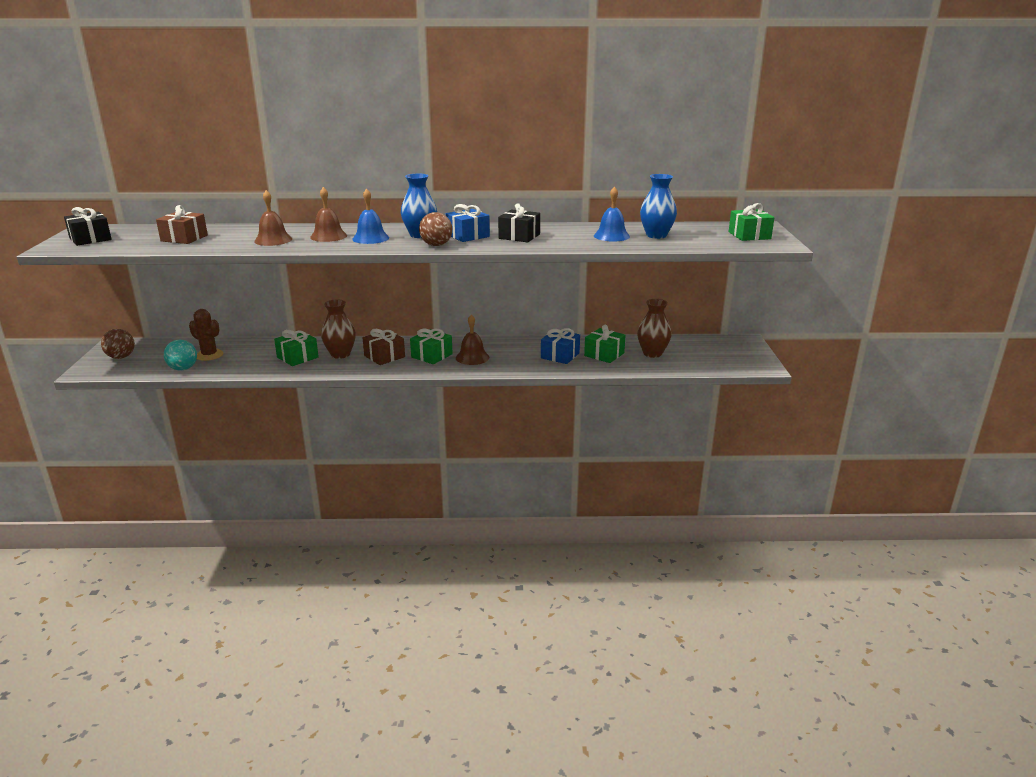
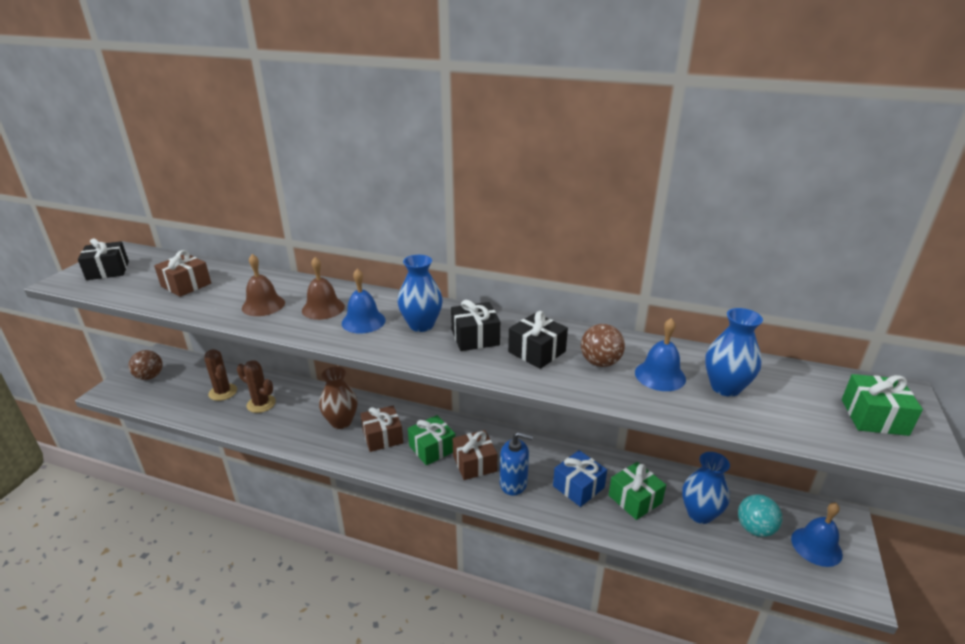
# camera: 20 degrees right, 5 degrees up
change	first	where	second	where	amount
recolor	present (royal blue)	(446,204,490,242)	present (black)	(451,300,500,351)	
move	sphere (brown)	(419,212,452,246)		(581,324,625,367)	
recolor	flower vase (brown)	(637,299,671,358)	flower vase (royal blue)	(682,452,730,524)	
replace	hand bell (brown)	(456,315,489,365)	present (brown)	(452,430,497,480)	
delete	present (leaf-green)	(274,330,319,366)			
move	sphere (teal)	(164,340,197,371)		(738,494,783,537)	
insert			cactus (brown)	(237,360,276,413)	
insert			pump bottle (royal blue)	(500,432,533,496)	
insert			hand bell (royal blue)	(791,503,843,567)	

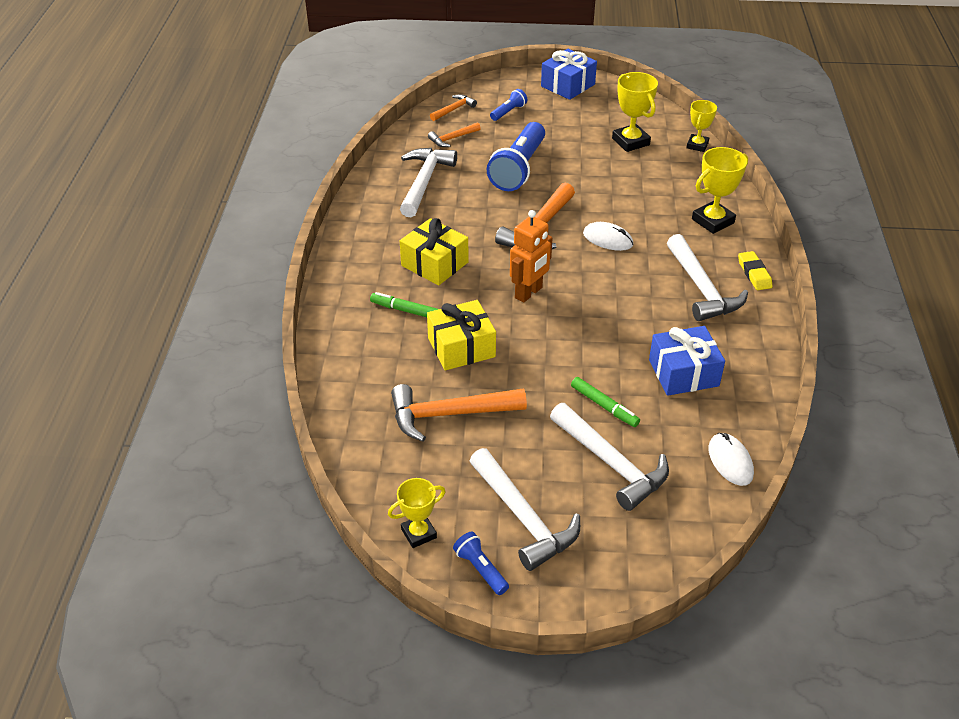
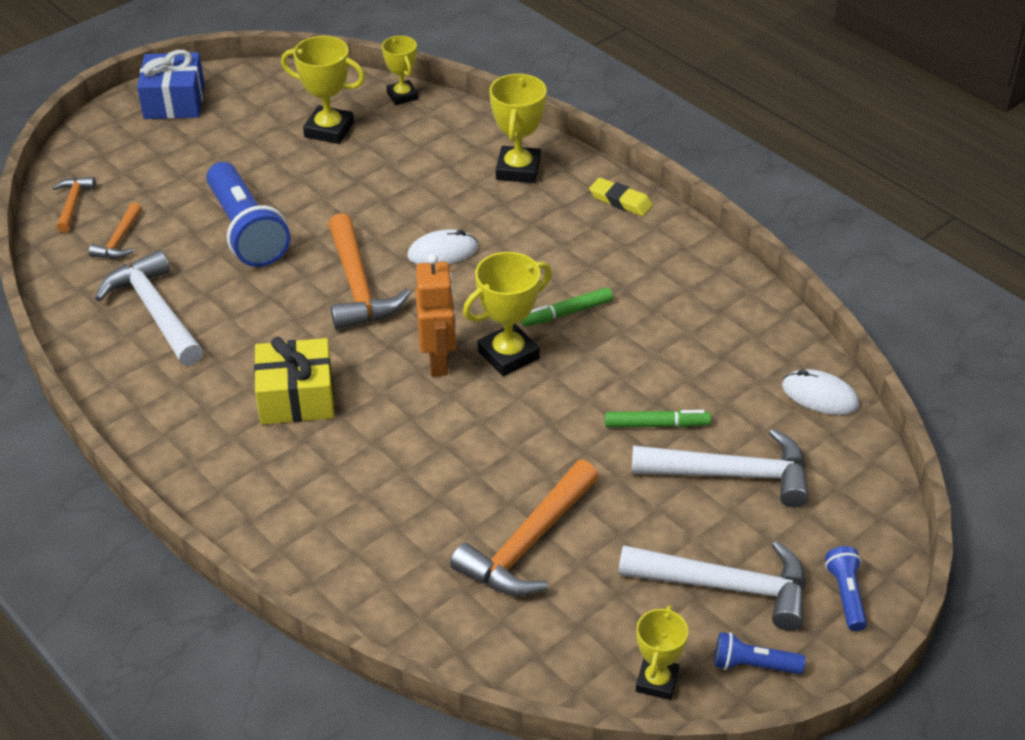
# camera: 45 degrees left, 0 degrees up
change	first	where	second	where	amount
move	torch (royal blue)	(490,89,527,121)		(825,546,867,631)	
delete	hammer (white)	(667,234,748,321)			
move	marker pen (leaf-green)	(370,292,438,317)		(521,287,613,327)	
delete	present (yellow)	(427,300,496,371)			
delete	present (royal blue)	(649,326,725,396)			
insert			award cup (yellow)	(463,252,552,376)	

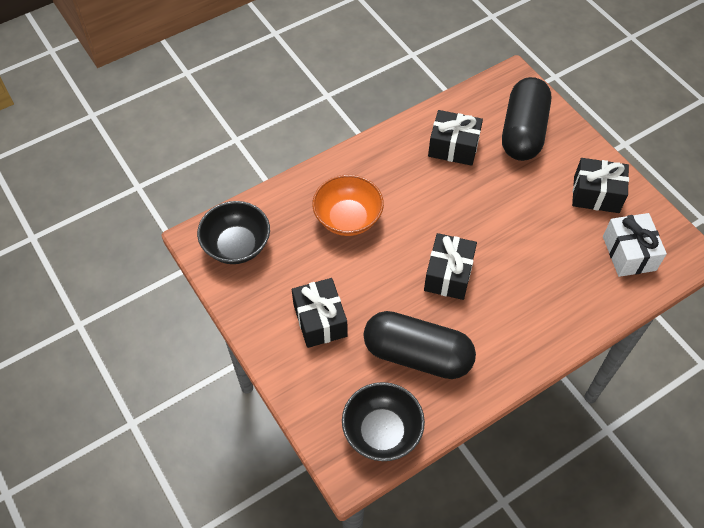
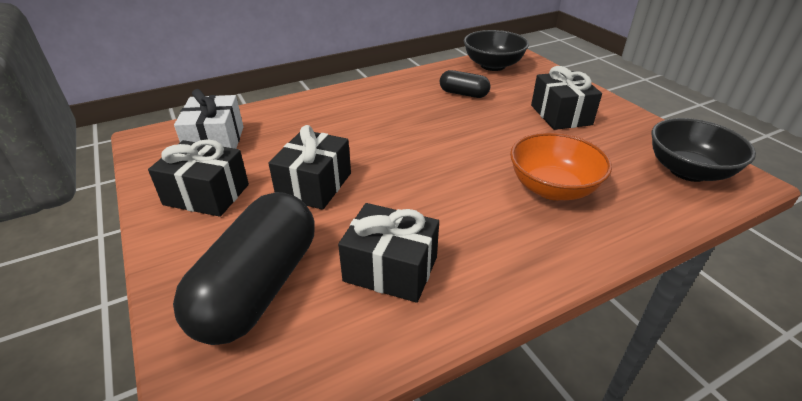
# camera: 175 degrees left, 20 degrees down
change	first	where	second	where	amount
move	present (black)	(424,233,477,300)		(268,125,351,210)	
resize	pill shape (black)	(363,311,476,379)		(440,70,490,98)	x0.50

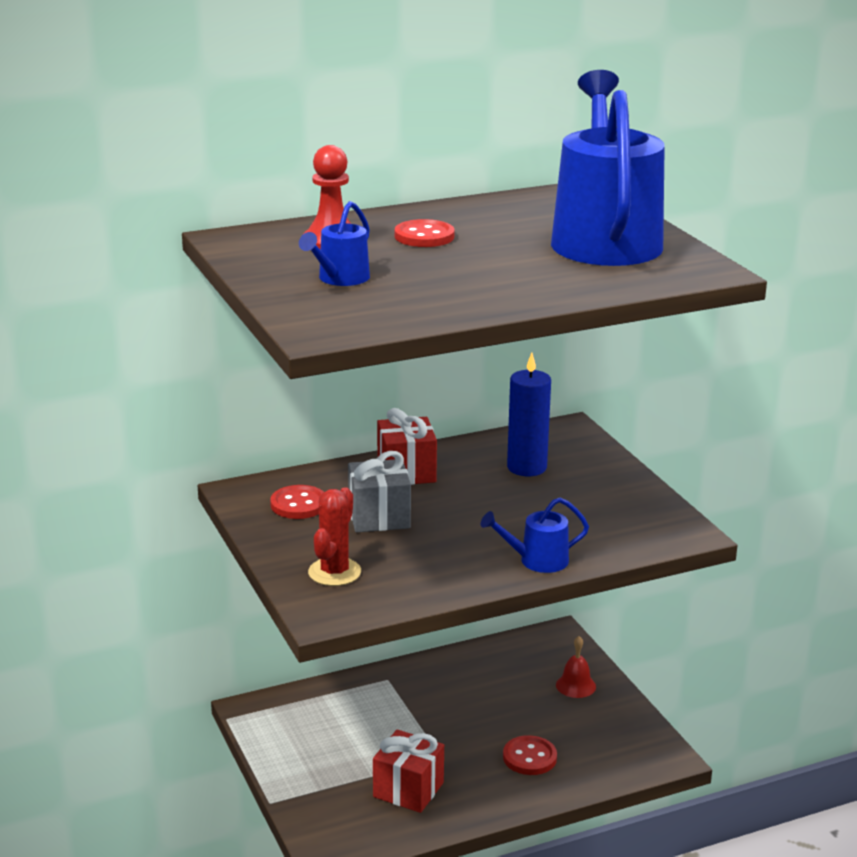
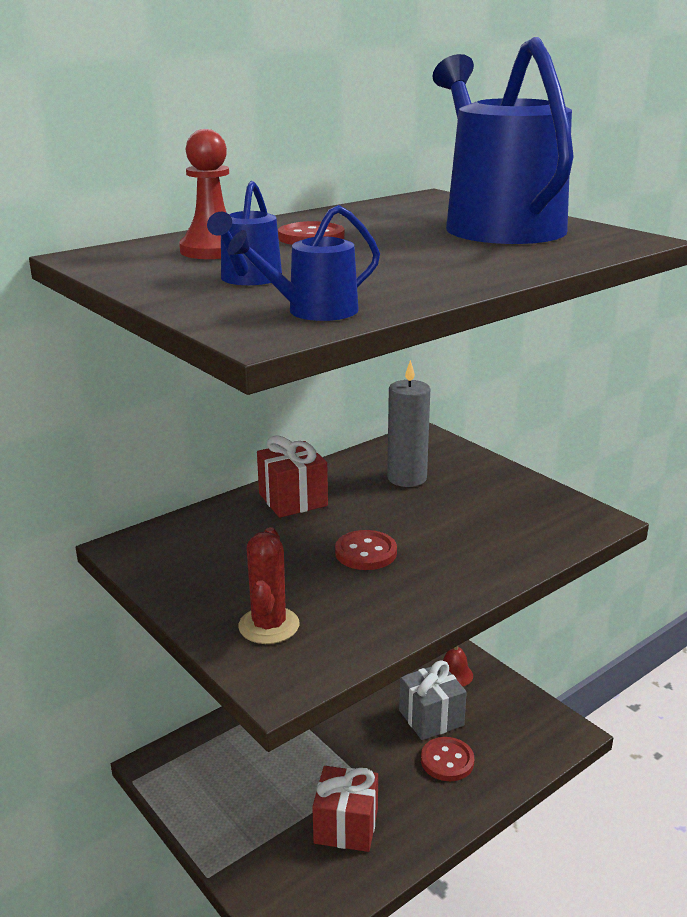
# camera: 15 degrees left, 0 degrees up
change	first	where	second	where	amount
recolor	pillar candle (royal blue)	(507,353,551,476)	pillar candle (grey)	(387,360,430,487)	
move	present (grey)	(348,451,411,532)		(399,660,467,740)	
move	shirt button (crimson)	(270,485,324,519)		(335,530,397,570)	
move	sprinkling can (royal blue)	(481,497,589,573)		(228,205,380,321)	

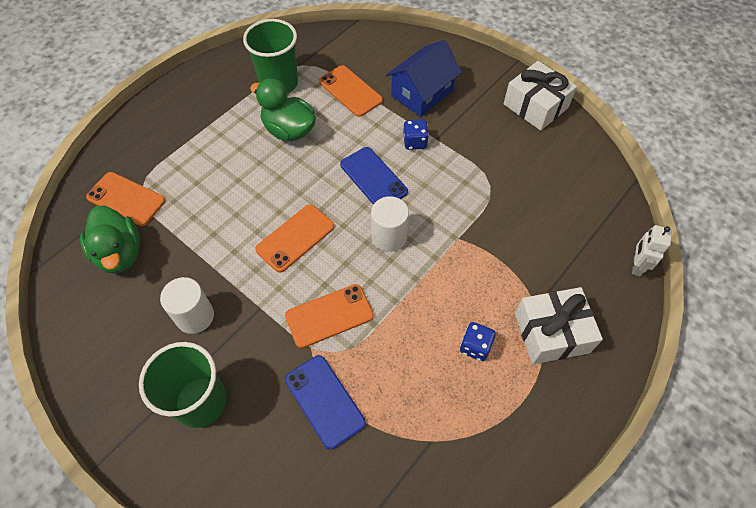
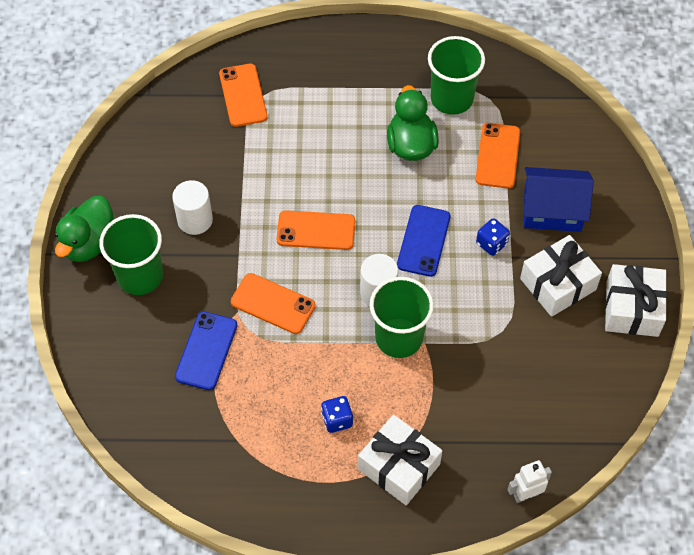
# camera: 50 degrees right, 0 degrees up
change	first	where	second	where	amount
move	toy duck (leaf-green)	(80,206,140,274)		(55,196,114,262)	
insert			present (white)	(520,235,602,317)	
insert			tumbler (leaf-green)	(370,277,434,358)	

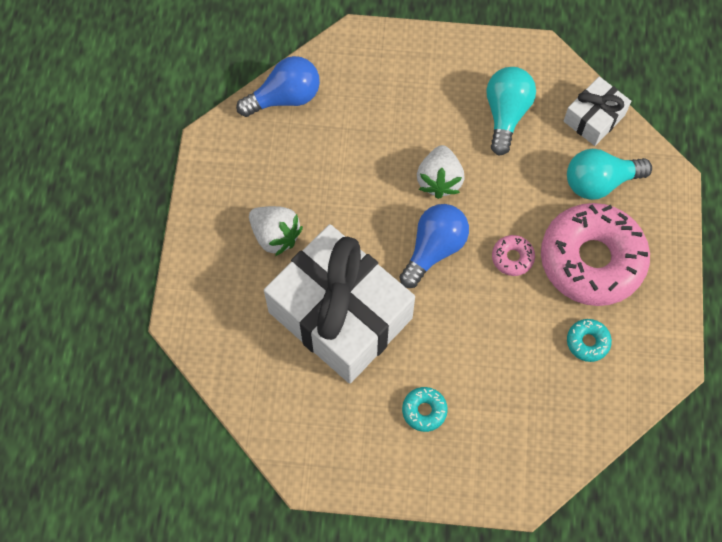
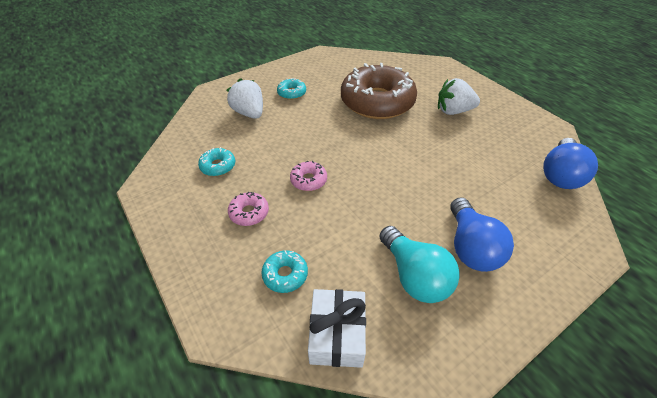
# camera: 140 degrees right, 20 degrees down
change	first	where	second	where	amount
move	toy strawberry (white)	(417,145,464,199)		(227,78,263,119)	
replace	lightbulb (teal)	(567,149,652,200)	glazed donut (teal)	(261,250,308,293)	
resize	glazed donut (rosy)	(541,203,650,306)		(228,192,269,226)	x0.40
move	lightbulb (royal blue)	(399,204,469,288)		(450,197,514,272)	
replace	present (white)	(264,224,415,383)	glazed donut (brown)	(341,63,417,119)	

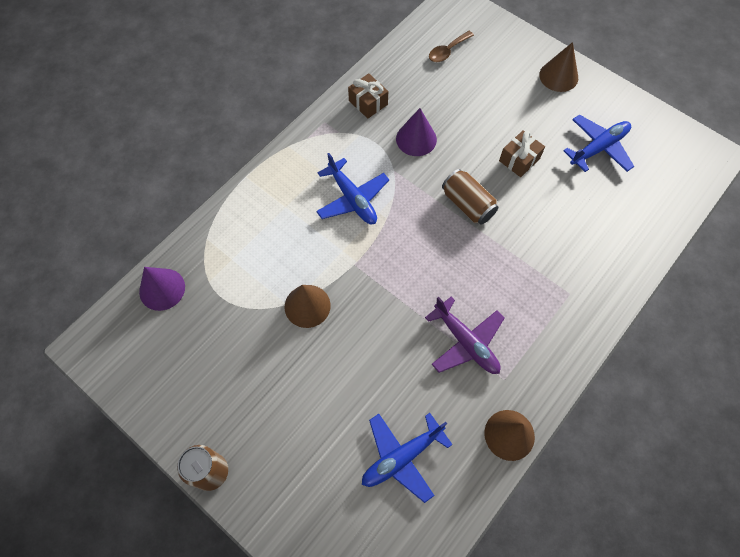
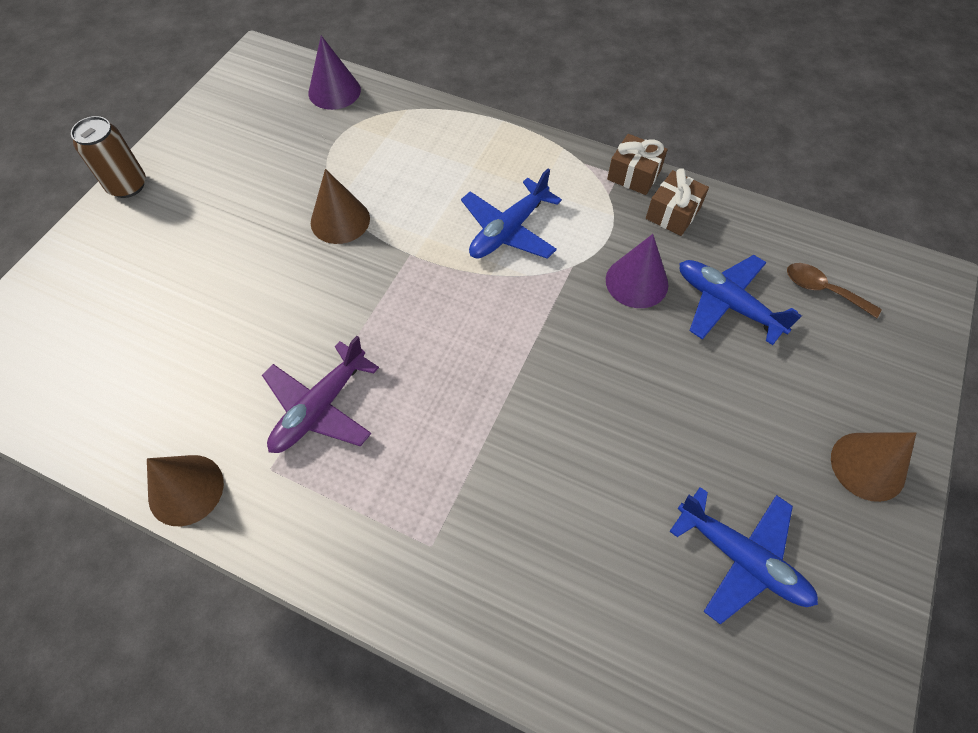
# camera: 75 degrees right, 5 degrees down
change	first	where	second	where	amount
move	present (brown)	(499,130,545,177)		(607,134,668,195)	
delete	tin (brown)	(442,169,498,225)			
move	toy plane (royal blue)	(362,413,453,503)		(680,255,802,345)	

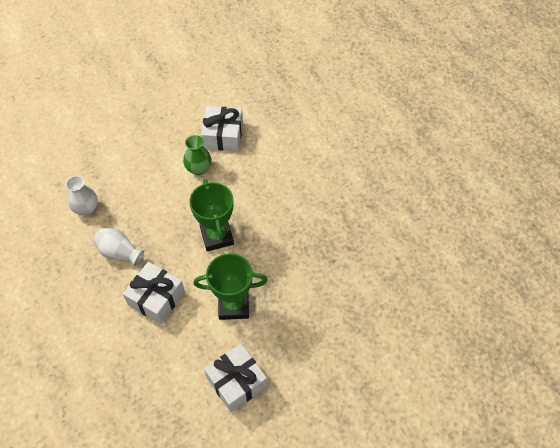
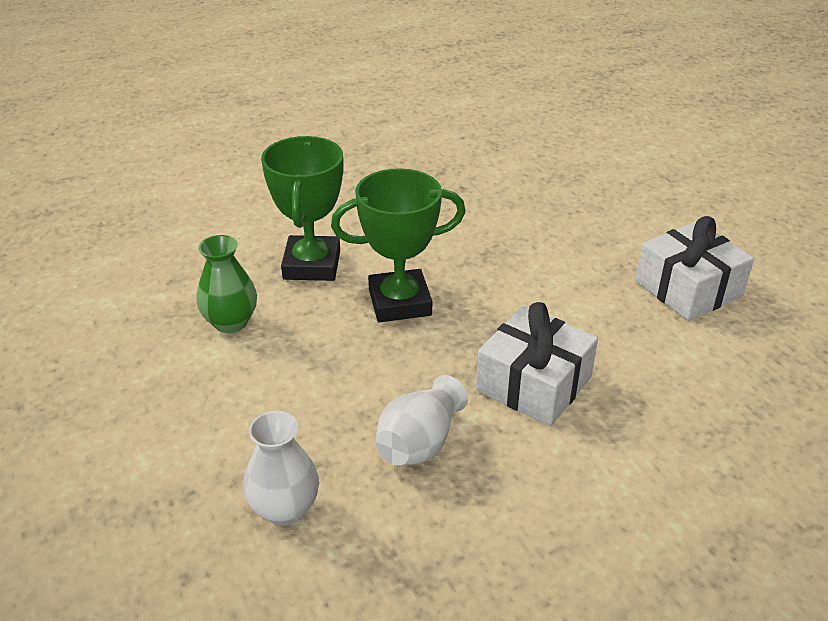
# camera: 85 degrees left, 20 degrees down
change	first	where	second	where	amount
delete	present (white)	(201,106,243,151)			
move	award cup (leaf-green)	(193,253,268,320)		(261,136,343,281)	

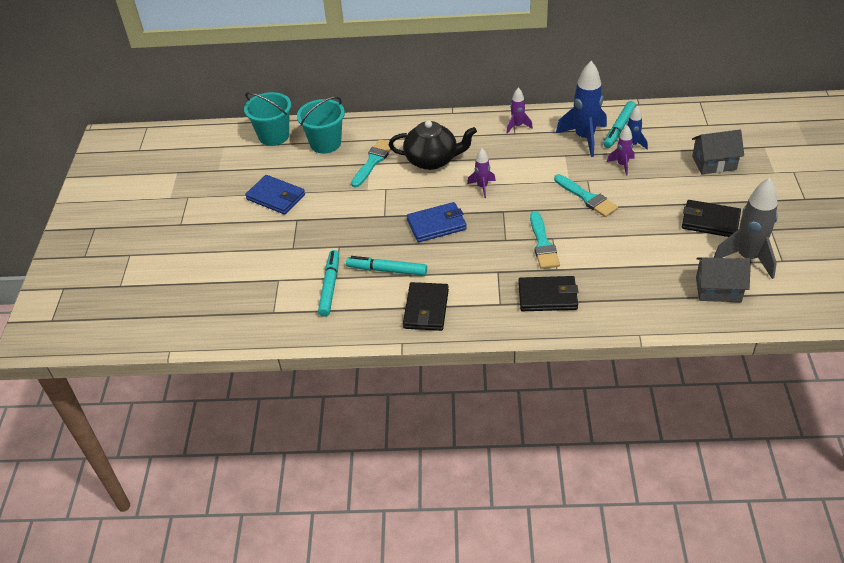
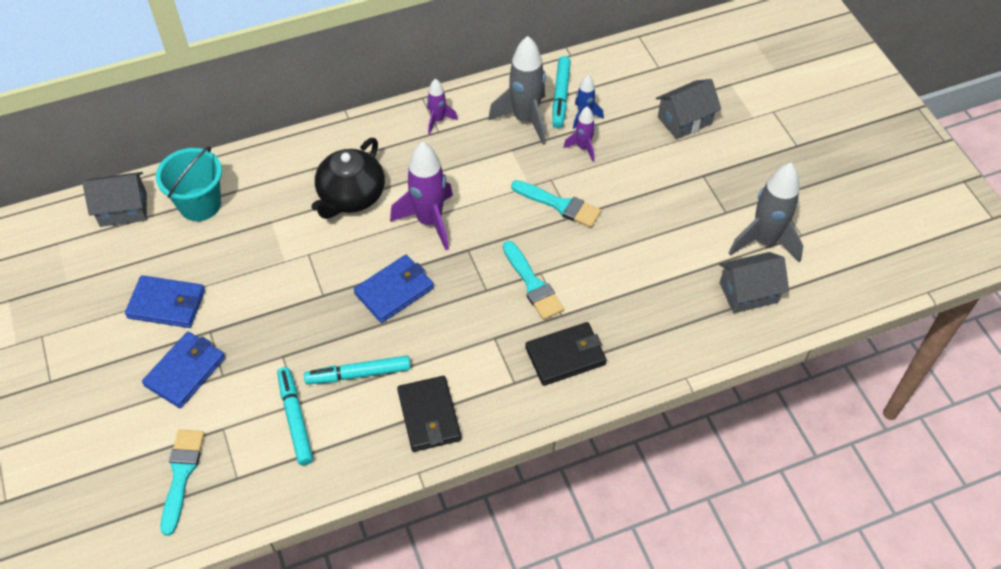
# camera: 25 degrees left, 10 degrees up
change	first	where	second	where	amount
recolor	toy rocket (royal blue)	(556,61,607,157)	toy rocket (grey)	(488,36,546,145)	
replace	sand bucket (teal)	(244,92,291,146)	toy house (grey)	(82,172,147,227)	
rotate	teapot (black)	(389,120,477,170)		(311,138,385,219)	135 degrees clockwise
move	paintbrush (teal)	(351,139,395,187)		(160,430,204,536)	
resize	toy rocket (royal purple)	(467,148,496,198)		(390,142,453,250)	x1.90
delete	billfold (black)	(682,200,741,237)			
insert			billfold (royal blue)	(142,332,226,408)	

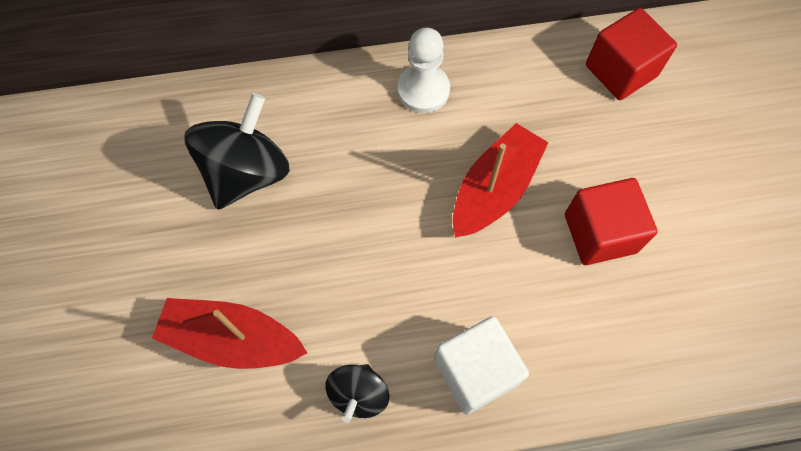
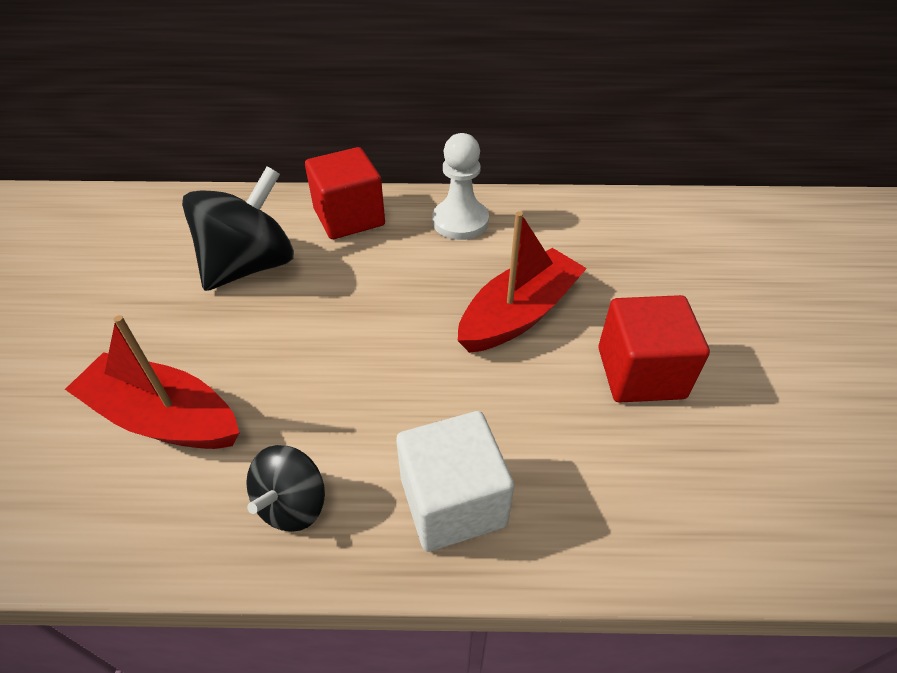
# camera: 10 degrees right, 20 degrees down
change	first	where	second	where	amount
move	block (crimson)	(586,8,677,100)		(305,147,385,239)	

